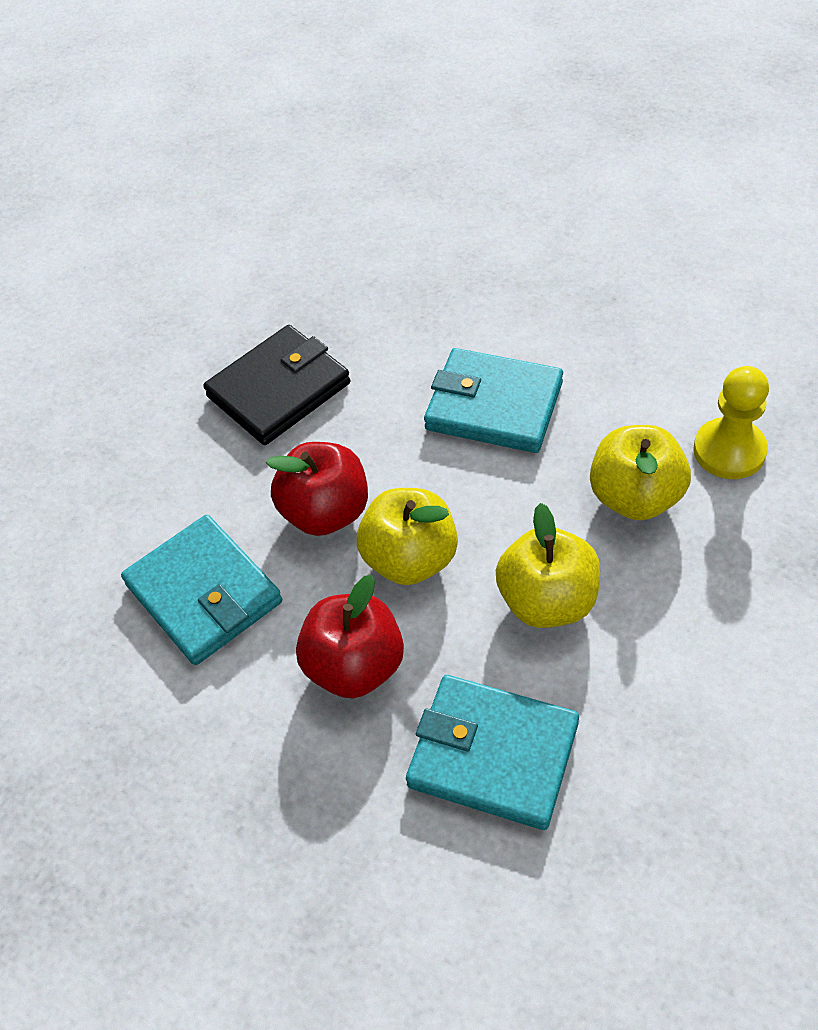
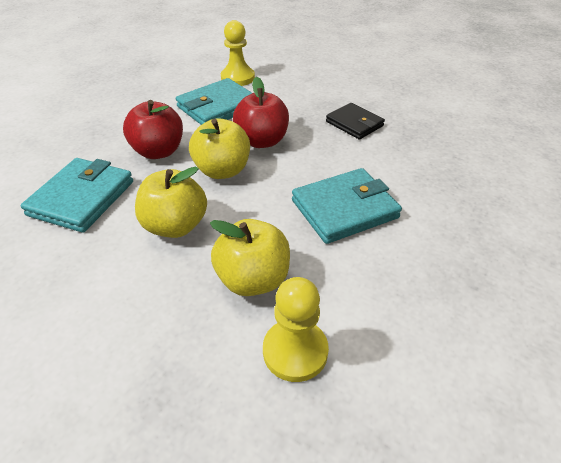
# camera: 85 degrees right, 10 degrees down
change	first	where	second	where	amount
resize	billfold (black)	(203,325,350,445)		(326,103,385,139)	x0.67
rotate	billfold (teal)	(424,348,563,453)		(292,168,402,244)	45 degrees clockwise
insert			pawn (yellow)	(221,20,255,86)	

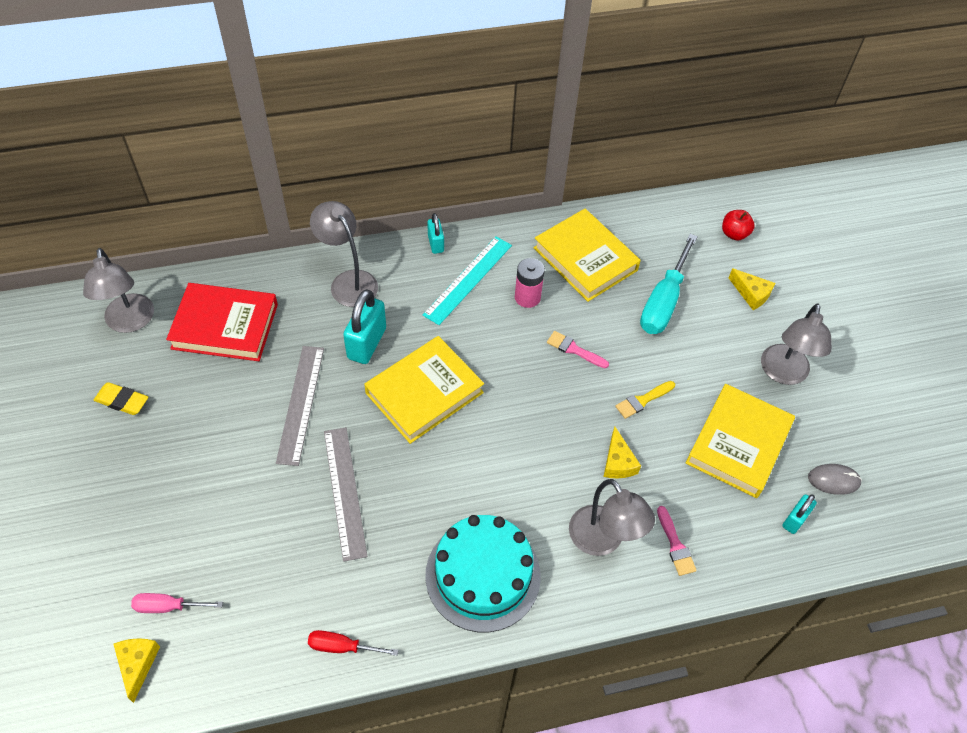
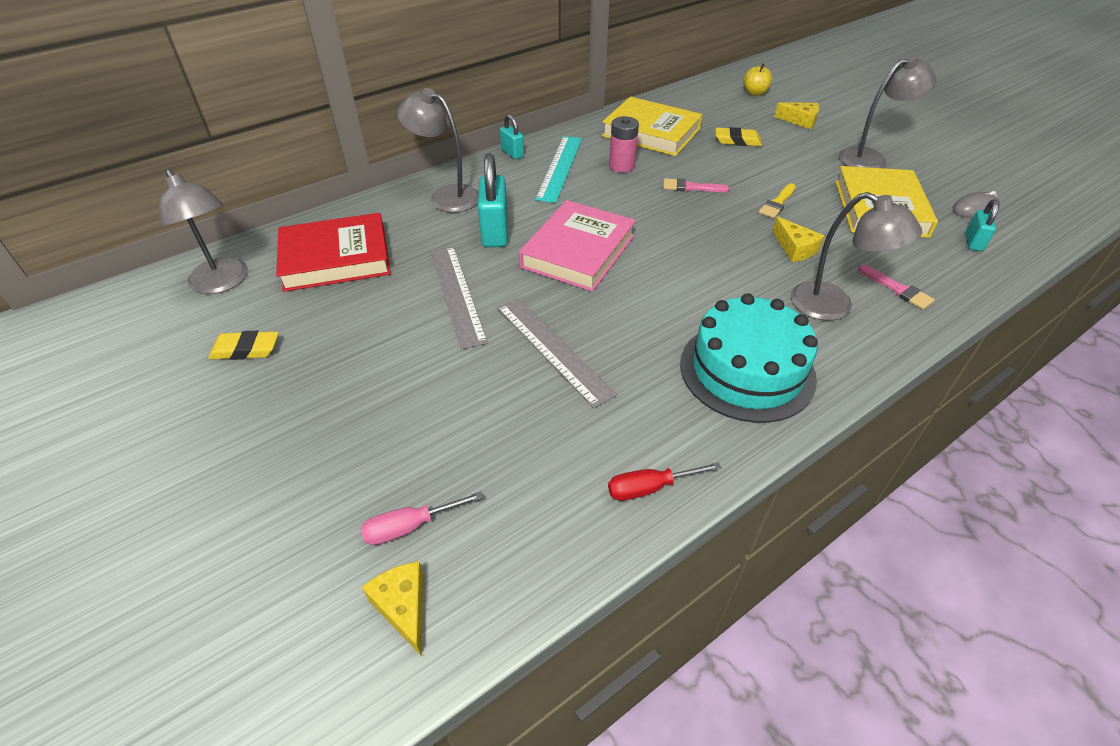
# camera: 20 degrees left, 10 degrees down
change	first	where	second	where	amount
recolor	apple fruit (crimson)	(722,210,755,241)	apple fruit (yellow)	(743,64,772,96)	
replace	flat screwdriver (teal)	(640,234,698,334)	pencil eraser (yellow)	(715,127,762,146)	
rotate	desk lamp (grey)	(761,304,832,385)		(839,55,936,168)	105 degrees counterclockwise
recolor	hardback (yellow)	(364,336,484,444)	hardback (rosy)	(519,200,636,292)	

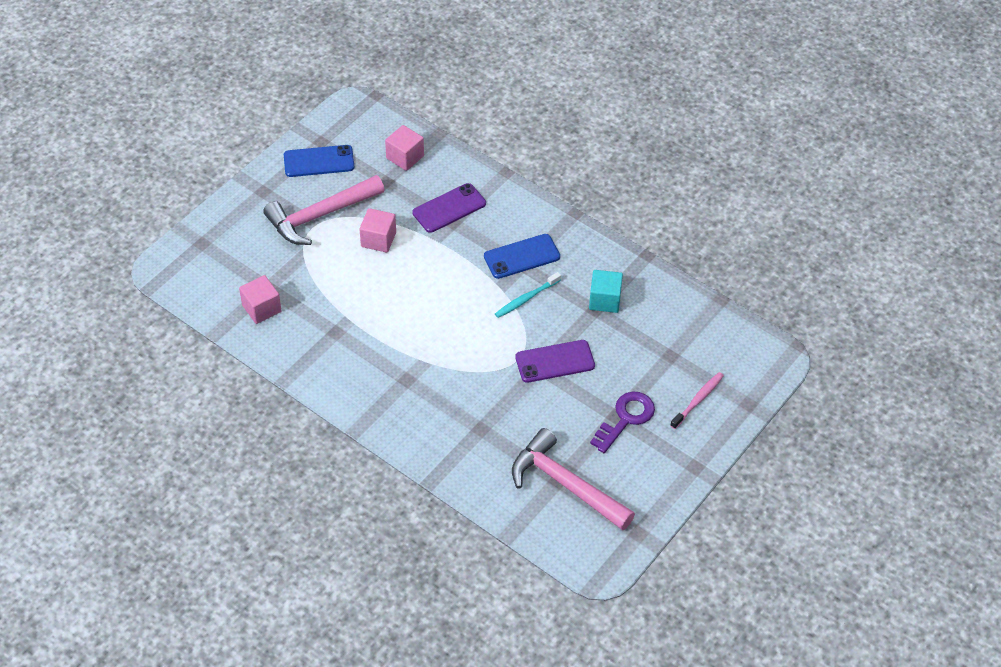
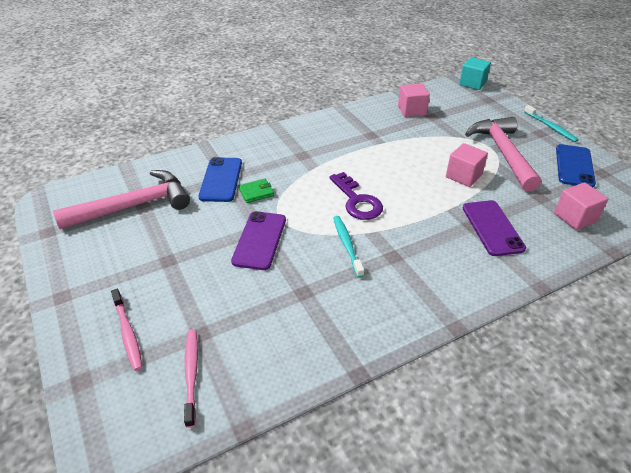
# camera: 115 degrees right, 10 degrees down
change	first	where	second	where	amount
move	mobile phone (royal blue)	(484,234,560,279)		(199,157,242,202)	
move	block (teal)	(589,270,623,313)		(459,57,491,90)	
move	door key (royal purple)	(590,391,655,453)		(329,172,383,220)	
insert			tooth brush (teal)	(524,105,579,142)	
insert			billfold (leaf-green)	(238,179,274,203)	
insert			tooth brush (rosy)	(184,329,198,428)	

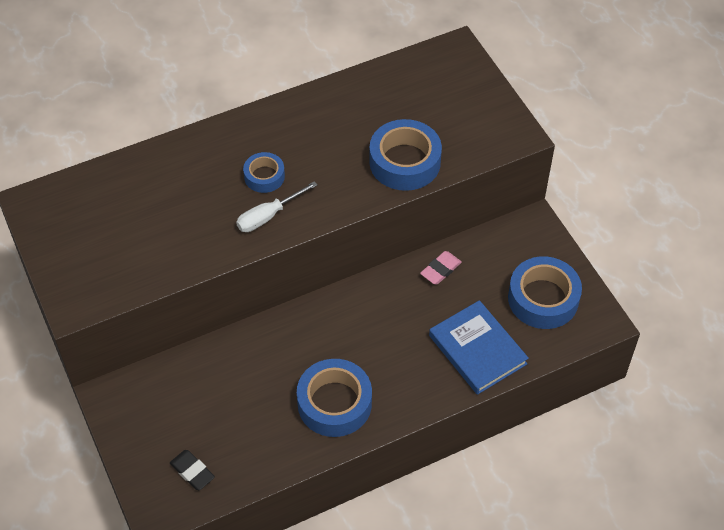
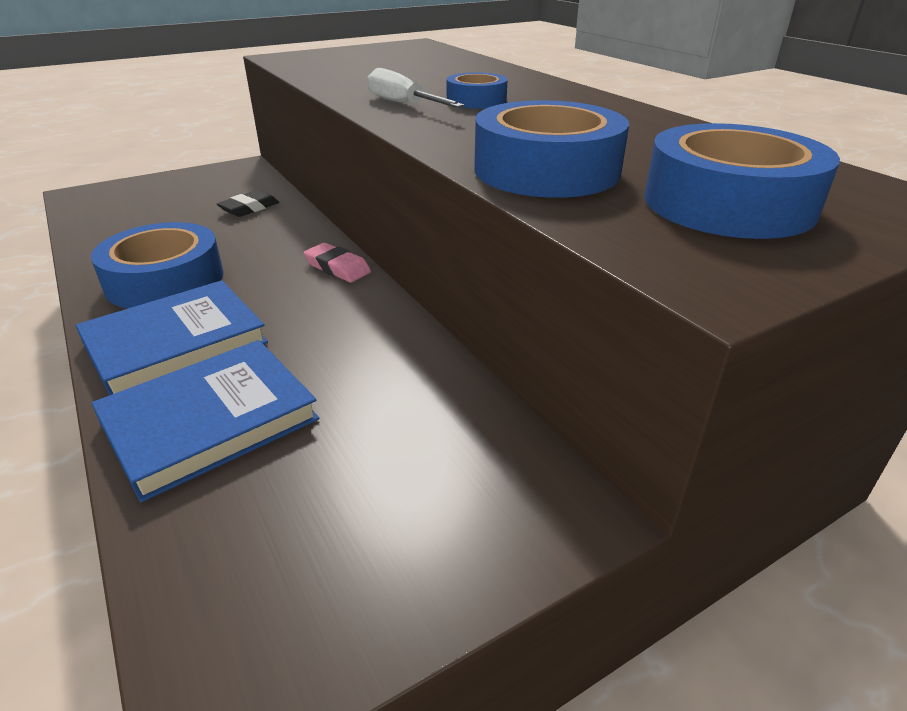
# camera: 85 degrees right, 20 degrees down
change	first	where	second	where	amount
move	pencil eraser (rosy)	(420,251,462,285)		(304,243,371,283)	
move	roll of tape (royal blue)	(508,256,582,329)		(644,123,840,239)	
move	pencil eraser (black)	(170,450,215,490)		(217,190,279,217)	
insert			hardback (royal blue)	(76,280,268,395)	

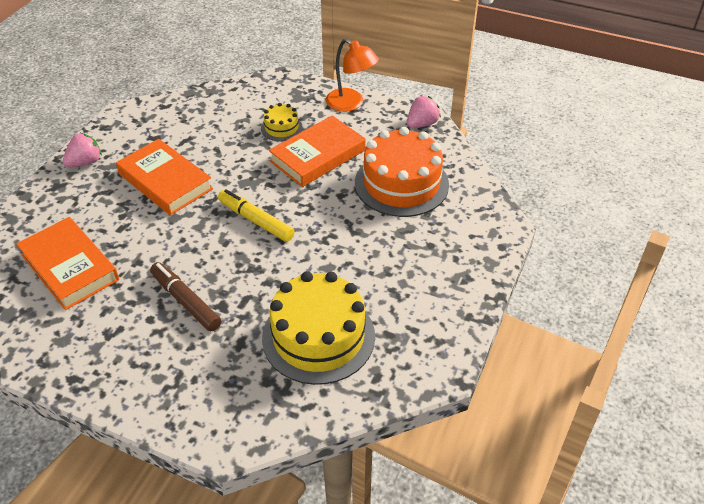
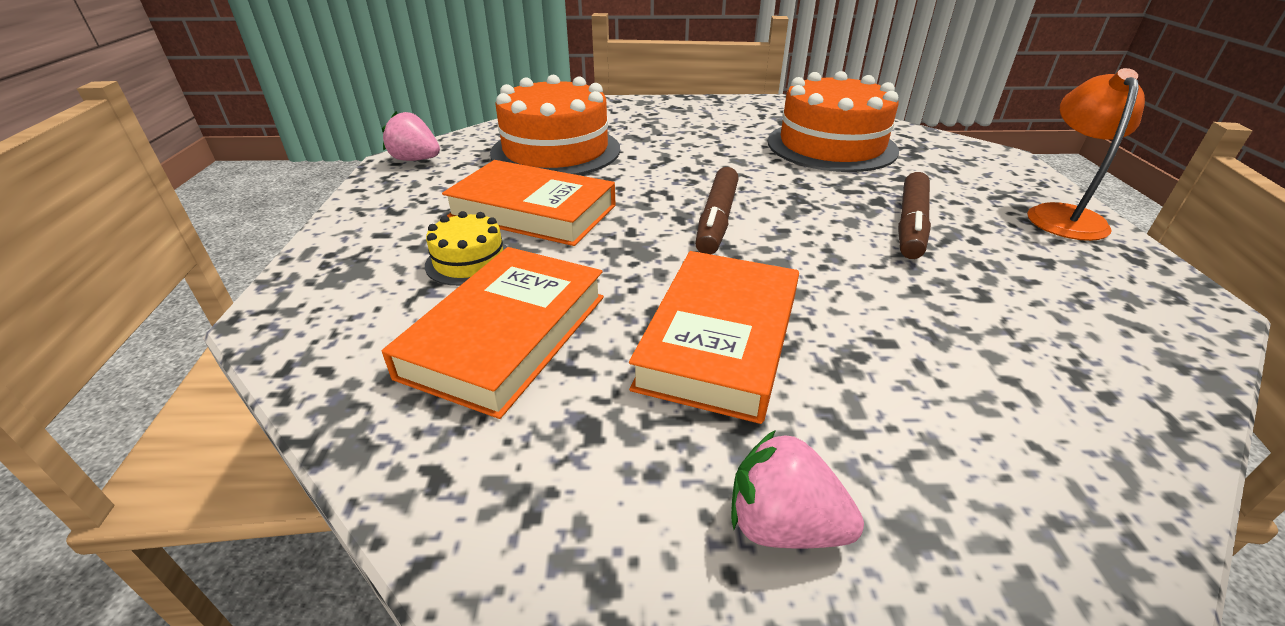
# camera: 115 degrees left, 10 degrees down
change	first	where	second	where	amount
move	desk lamp (orange-coloured)	(326,38,379,112)		(1027,68,1145,241)	
recolor	marker pen (yellow)	(218,189,295,242)	marker pen (brown)	(695,167,739,254)	
move	hardback (orange-coloured)	(16,217,119,310)		(382,247,604,419)	
recolor	cake (yellow)	(262,271,375,385)	cake (orange-coloured)	(768,71,899,172)	

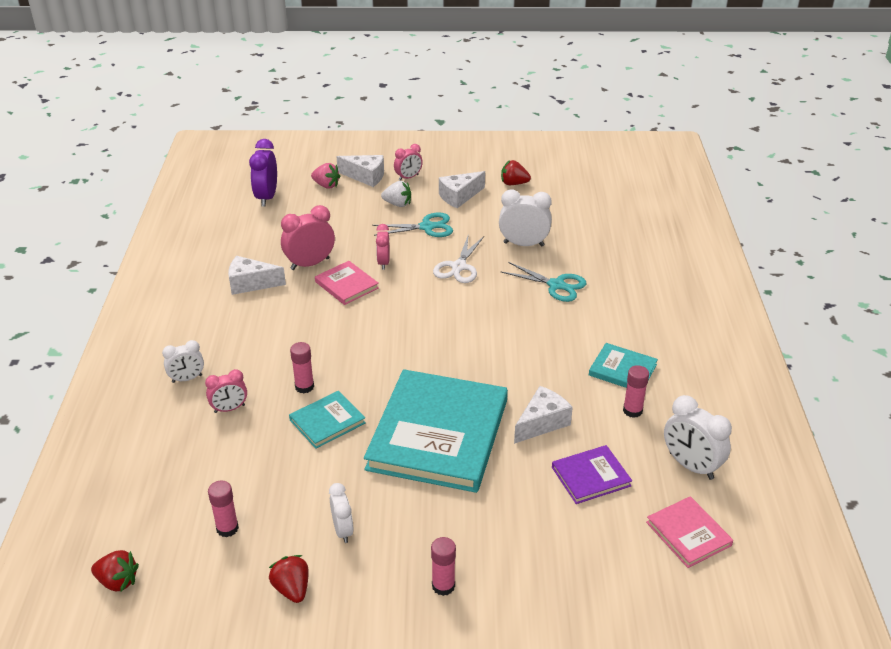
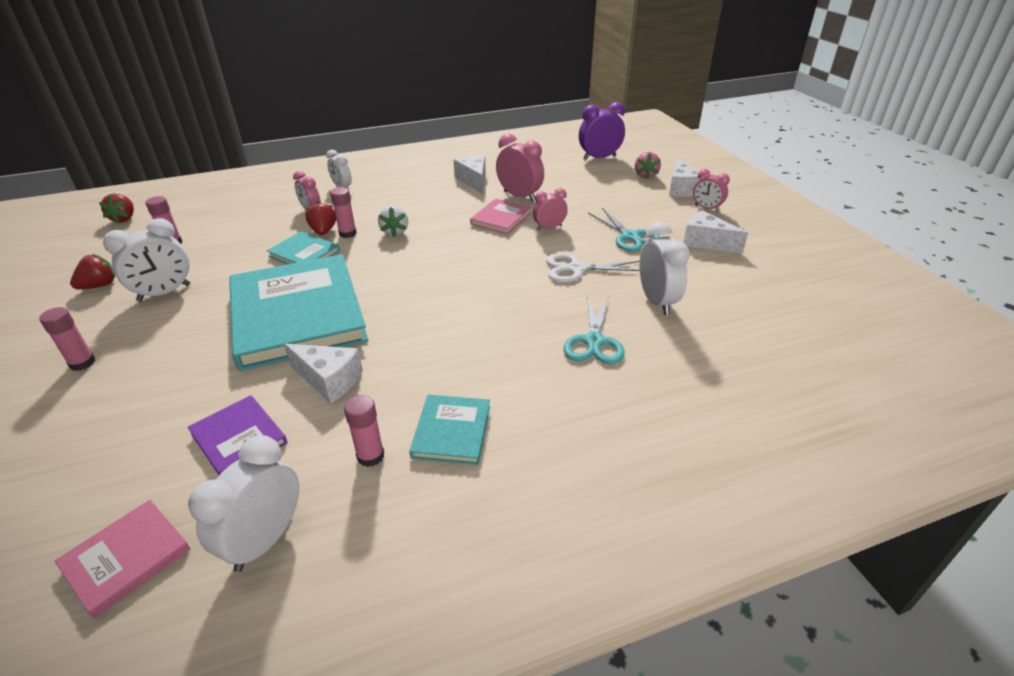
# camera: 70 degrees right, 0 degrees up
change	first	where	second	where	amount
move	toy strawberry (crimson)	(501,160,531,185)		(306,201,336,235)	
move	toy strawberry (white)	(381,181,411,207)		(378,206,408,237)	
rotate	hardback (teal)	(364,369,508,493)		(229,254,368,371)	75 degrees clockwise
resize	bedside clock (white)	(329,483,354,543)		(103,218,190,302)	x1.60

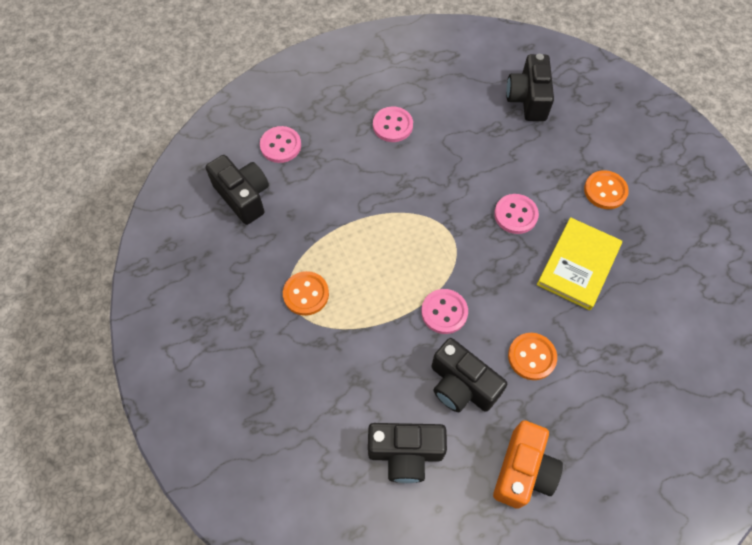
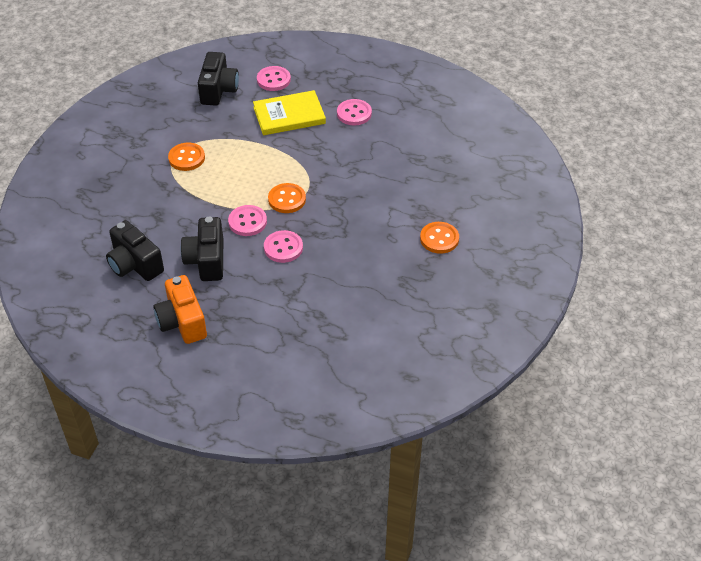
# camera: 45 degrees right, 15 degrees down
change	first	where	second	where	amount
delete	camera (black)	(506,54,554,121)			
move	shirt button (rosy)	(494,194,539,234)		(264,230,303,263)	
move	hardback (yellow)	(537,217,622,310)		(253,90,326,135)	
move	shirt button (orange-coloured)	(508,333,557,380)		(268,183,306,213)	
rotate	camera (orange-coloured)	(493,420,563,509)		(153,275,207,344)	90 degrees clockwise

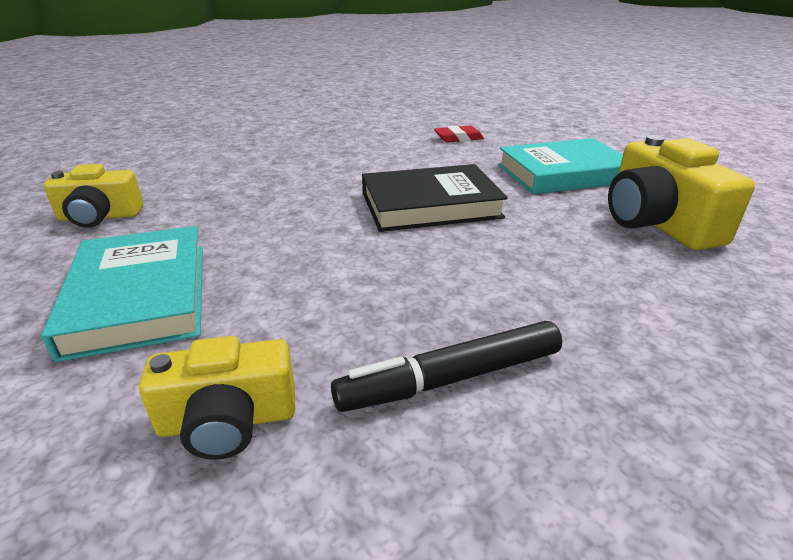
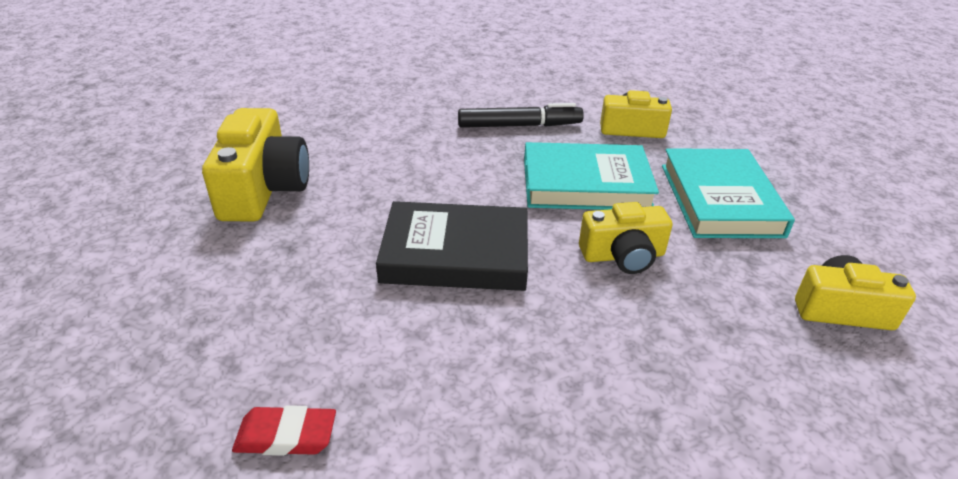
# camera: 165 degrees left, 5 degrees up
change	first	where	second	where	amount
move	hardback (teal)	(498,138,623,194)		(524,142,659,210)	
insert			camera (yellow)	(579,202,673,274)	

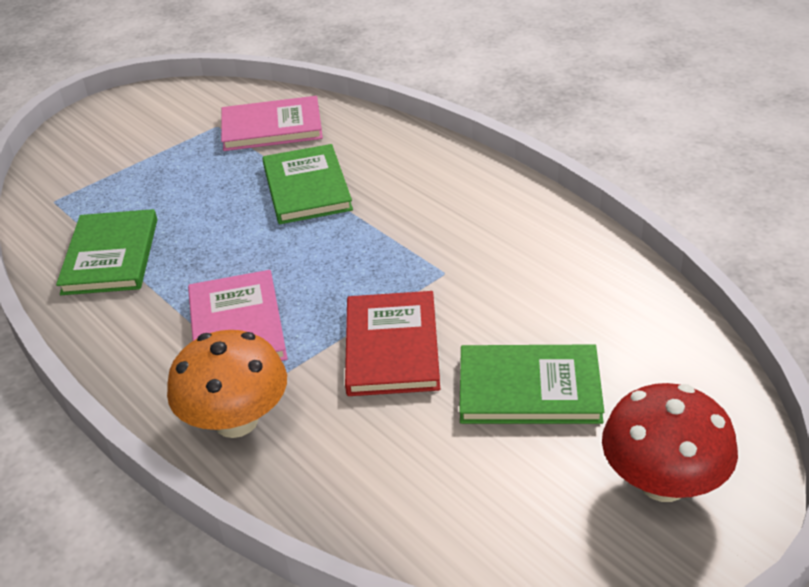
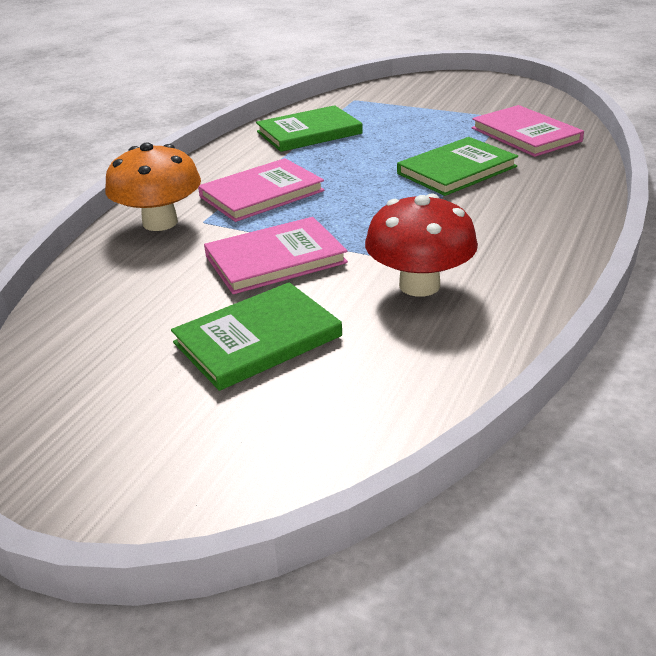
# camera: 65 degrees right, 5 degrees down
change	first	where	second	where	amount
recolor	hardback (crimson)	(345,291,440,396)	hardback (rosy)	(204,217,348,294)	
rotate	hardback (leaf-green)	(459,344,604,424)		(171,282,342,391)	75 degrees clockwise
move	mushroom (crimson)	(602,383,738,502)		(365,194,478,297)	

